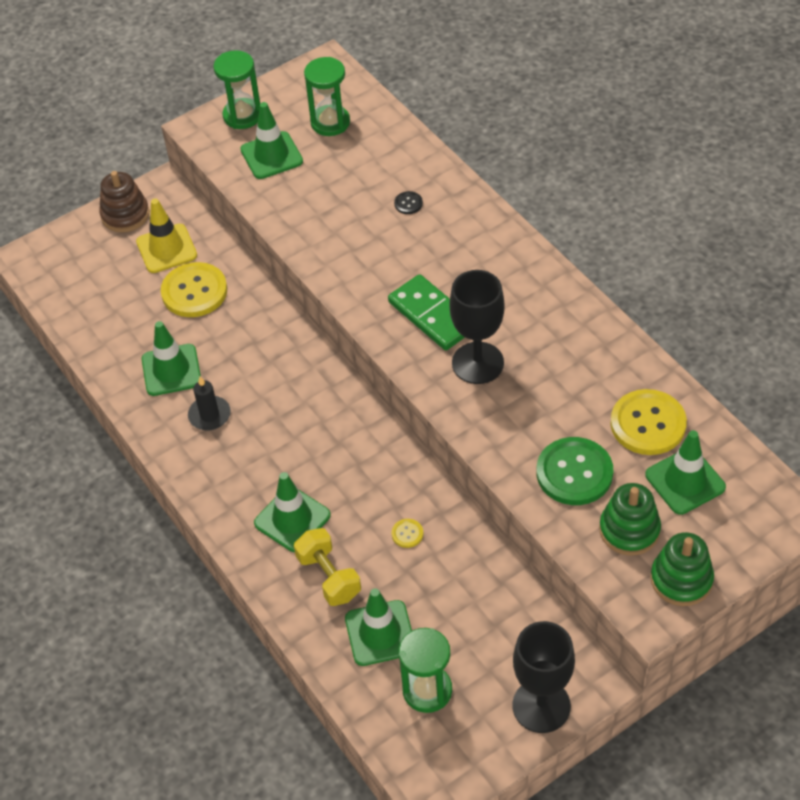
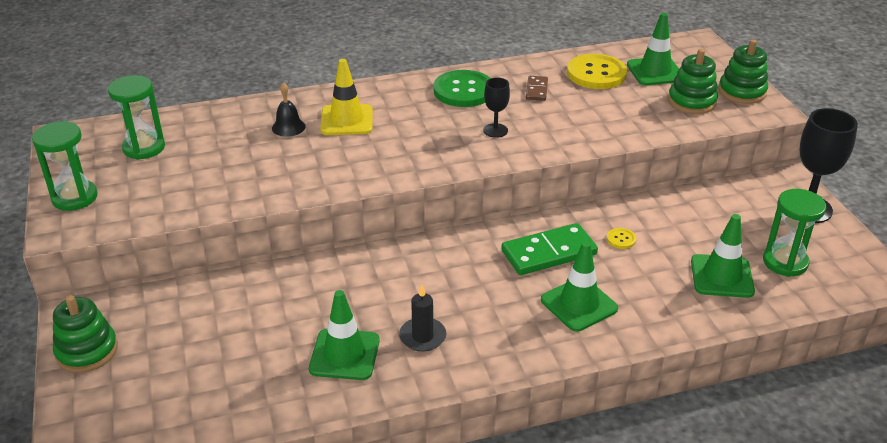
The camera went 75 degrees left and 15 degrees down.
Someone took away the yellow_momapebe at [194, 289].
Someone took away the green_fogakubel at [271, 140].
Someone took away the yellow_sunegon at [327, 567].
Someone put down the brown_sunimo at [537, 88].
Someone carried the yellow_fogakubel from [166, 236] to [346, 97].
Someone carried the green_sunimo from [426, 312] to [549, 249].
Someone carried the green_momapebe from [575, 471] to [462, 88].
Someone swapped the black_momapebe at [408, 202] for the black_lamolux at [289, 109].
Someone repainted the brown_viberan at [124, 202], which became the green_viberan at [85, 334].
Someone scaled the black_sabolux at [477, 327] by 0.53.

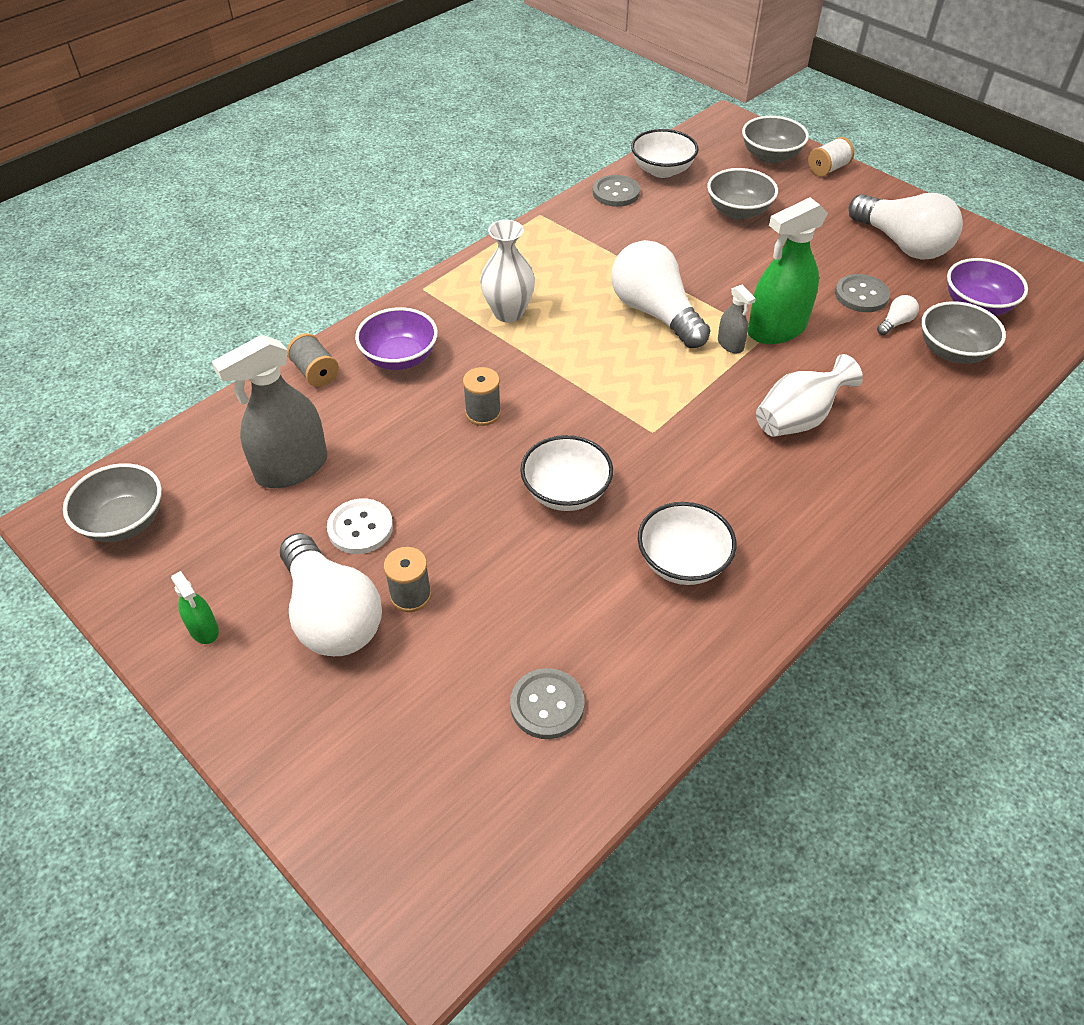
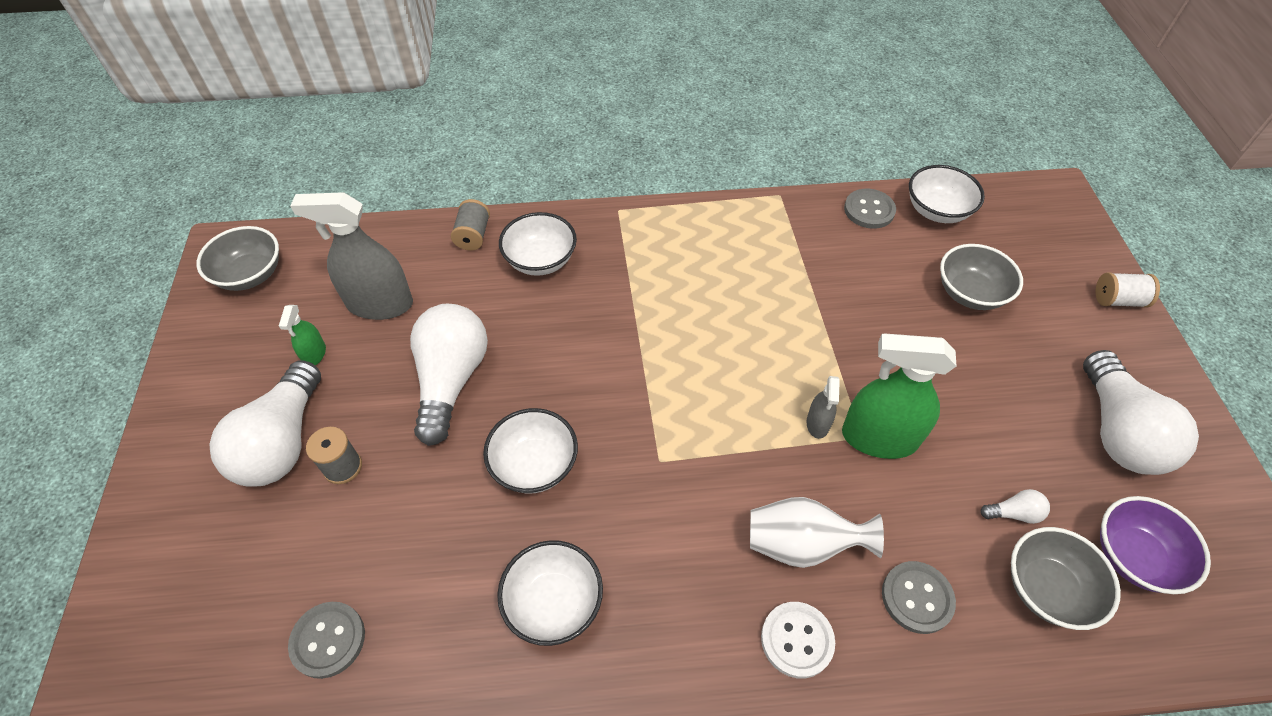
The camera went 40 degrees right and 5 degrees up.
Someone took away the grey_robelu at [482, 396].
Someone took away the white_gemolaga at [507, 271].
Someone took away the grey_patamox at [775, 140].
Someone carried the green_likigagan from [195, 607] to [302, 335].
Someone carried the white_momapebe from [360, 526] to [798, 640].
Someone carried the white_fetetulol from [661, 294] to [449, 375].
Someone carried the grey_momapebe from [862, 293] to [919, 597].
Someone repainted the purple_patamox at [396, 338], which became the white_patamox at [538, 244].

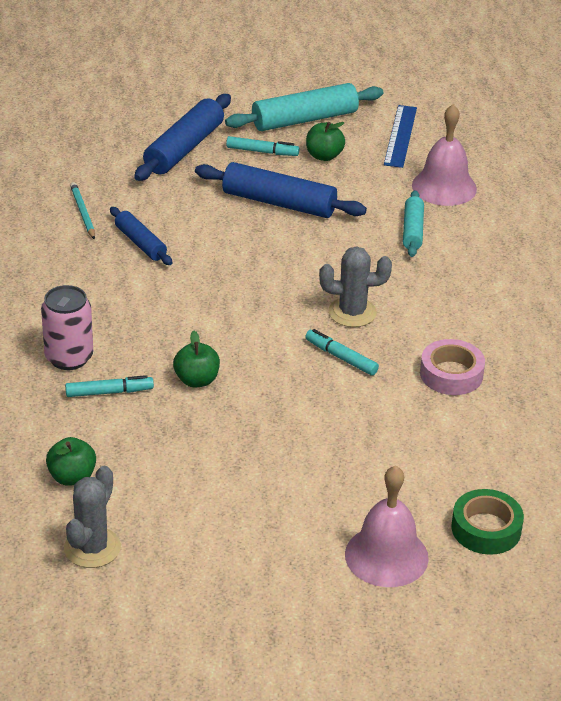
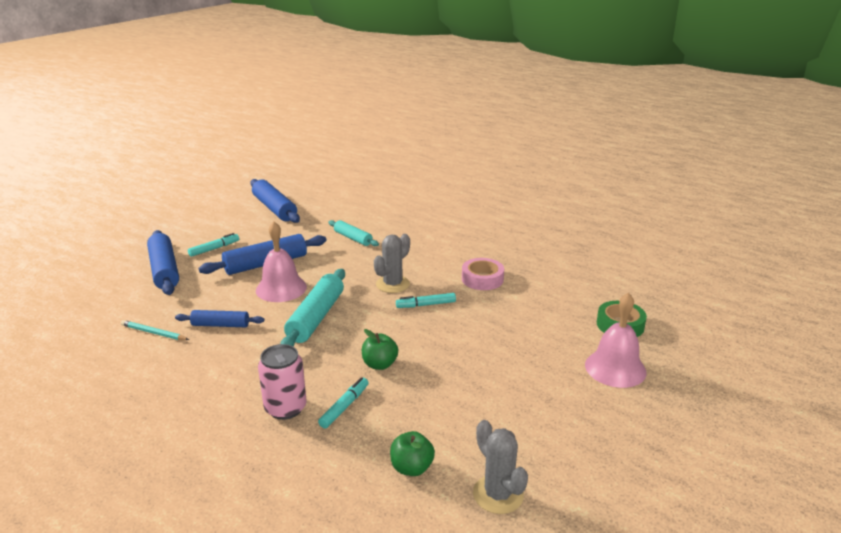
The camera went 50 degrees left and 10 degrees down.
Someone took away the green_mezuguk at [325, 141].
Someone carried the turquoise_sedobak from [304, 107] to [312, 307].
Someone carried the pink_lamolux from [444, 155] to [281, 261].
Someone swapped the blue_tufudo at [400, 136] for the blue_sedobak at [275, 201].

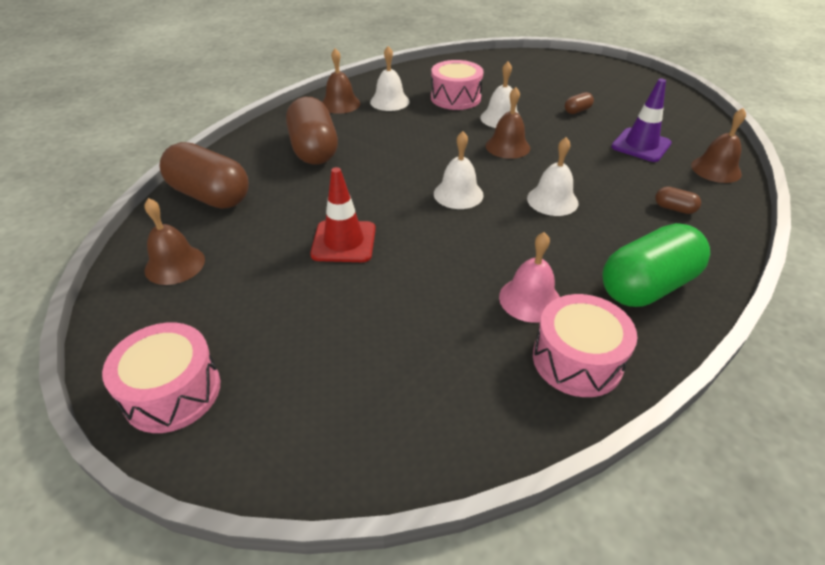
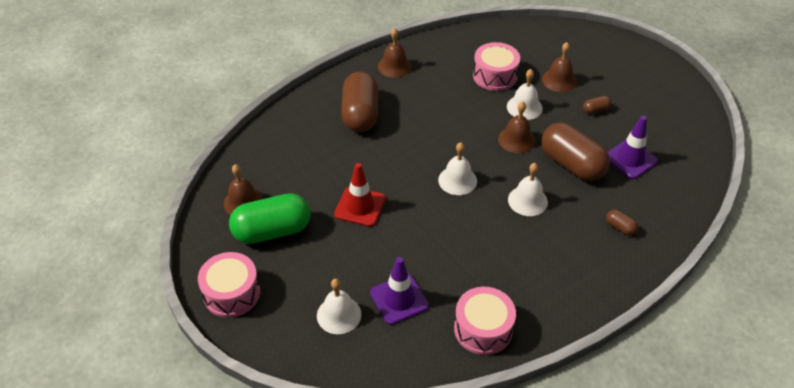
The camera went 15 degrees right and 5 degrees up.
Someone took away the pink_lamolux at [529, 277].
Someone put down the purple_fogakubel at [399, 291].
Someone carried the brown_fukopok from [204, 175] to [575, 152].
Someone carried the white_lamolux from [390, 78] to [339, 306].
Someone carried the green_fukopok from [656, 265] to [270, 218].
Someone carried the brown_lamolux from [718, 145] to [559, 67].

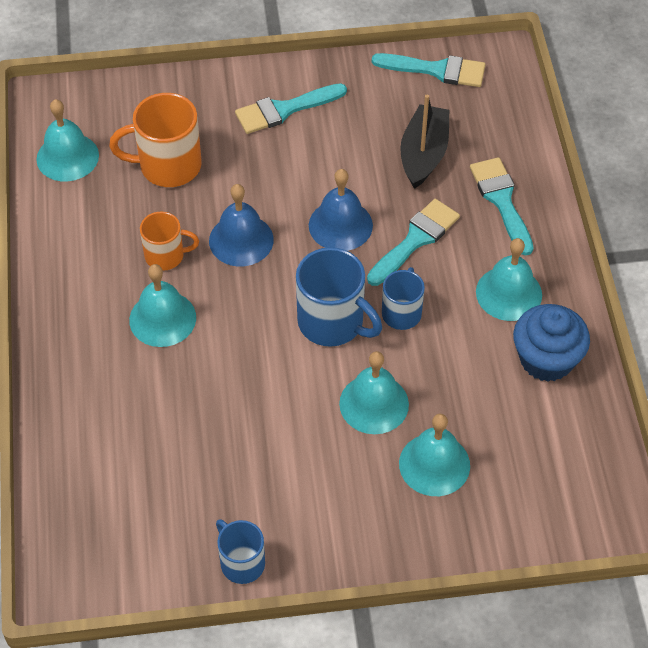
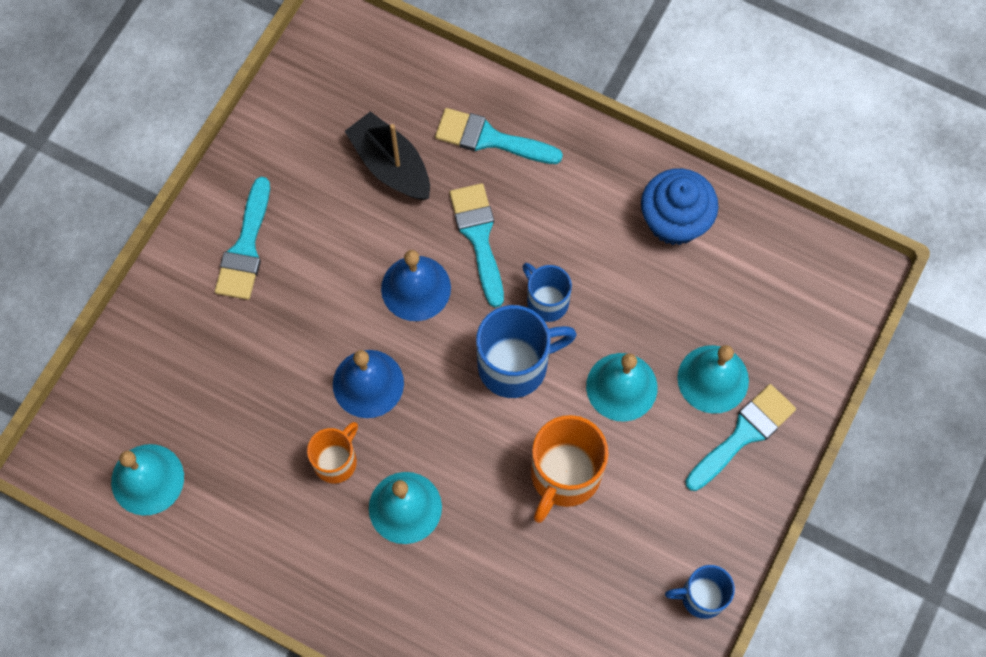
The camera went 55 degrees left and 15 degrees up.
Someone took away the turquoise_lamolux at [509, 279].
Someone carried the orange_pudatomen from [155, 140] to [570, 469].
Someone carried the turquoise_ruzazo from [429, 70] to [740, 437].

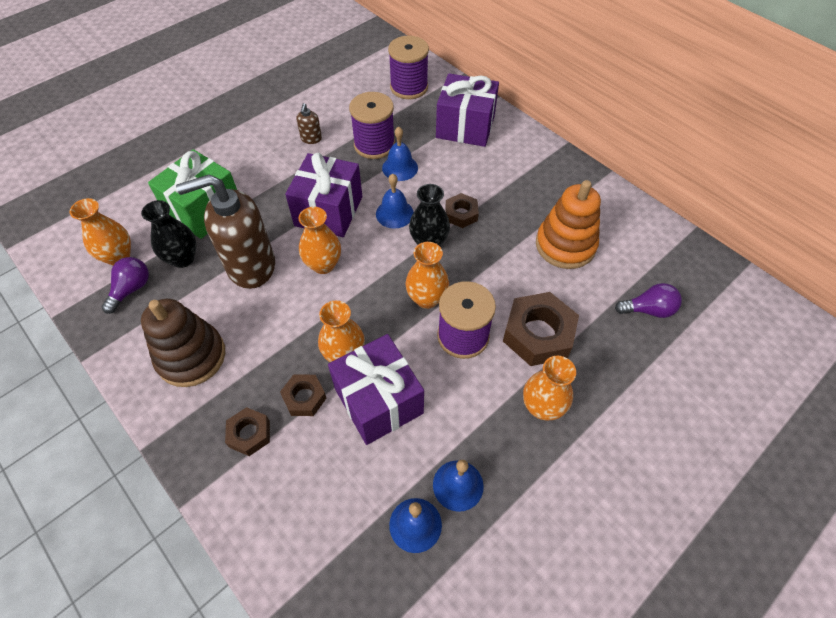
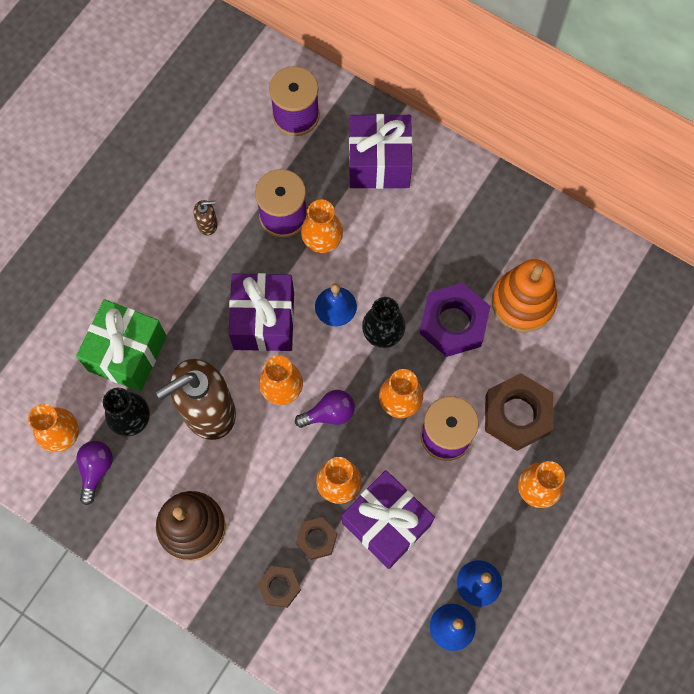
The camera went 15 degrees left and 15 degrees up.
Someone took away the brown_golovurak at [462, 210].
Someone put down the purple_golovurak at [454, 320].
Someone carried the purple_fetetulol from [648, 300] to [325, 409].
Someone swapped the blue_lamolux at [400, 154] for the orange_gemolaga at [322, 226].
Someone rotated the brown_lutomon at [309, 123] by 90 degrees counterclockwise.

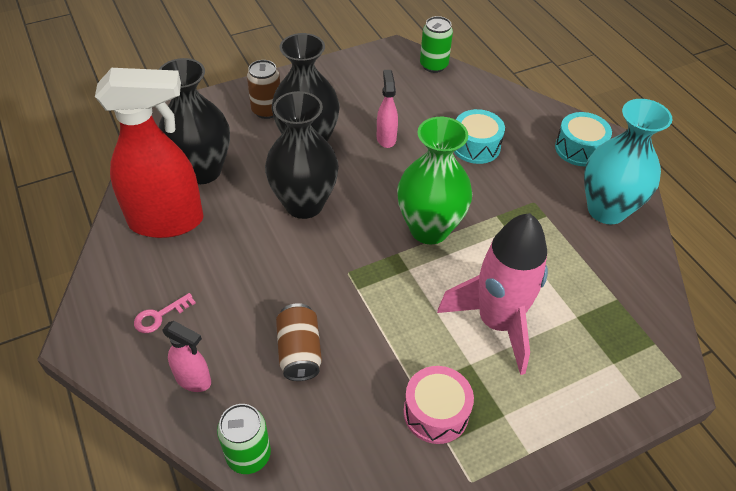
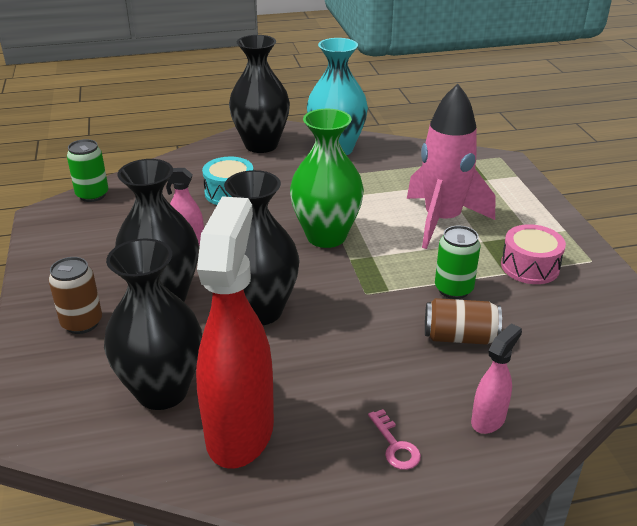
The camera went 75 degrees left and 15 degrees down.
Someone carried the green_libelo from [244, 439] to [458, 262].
Someone swapped the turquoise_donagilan at [583, 139] for the black_gemolaga at [259, 94].

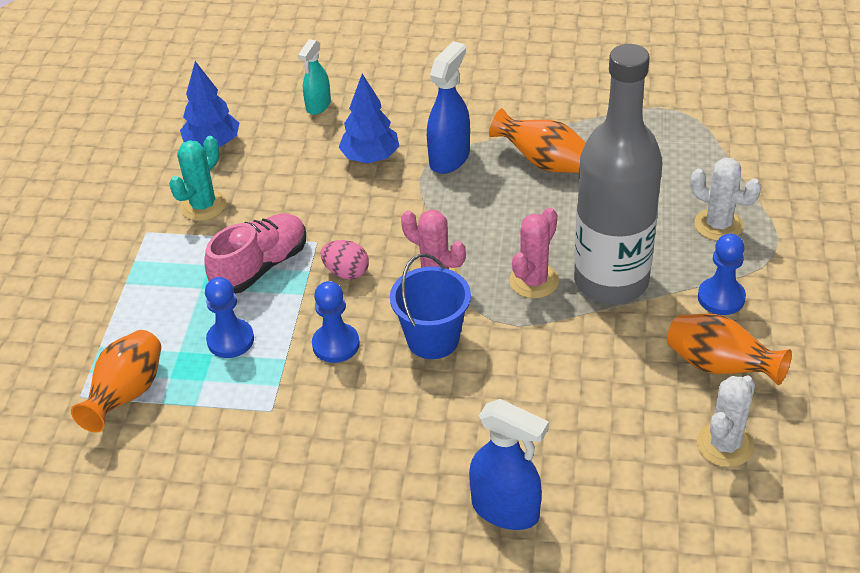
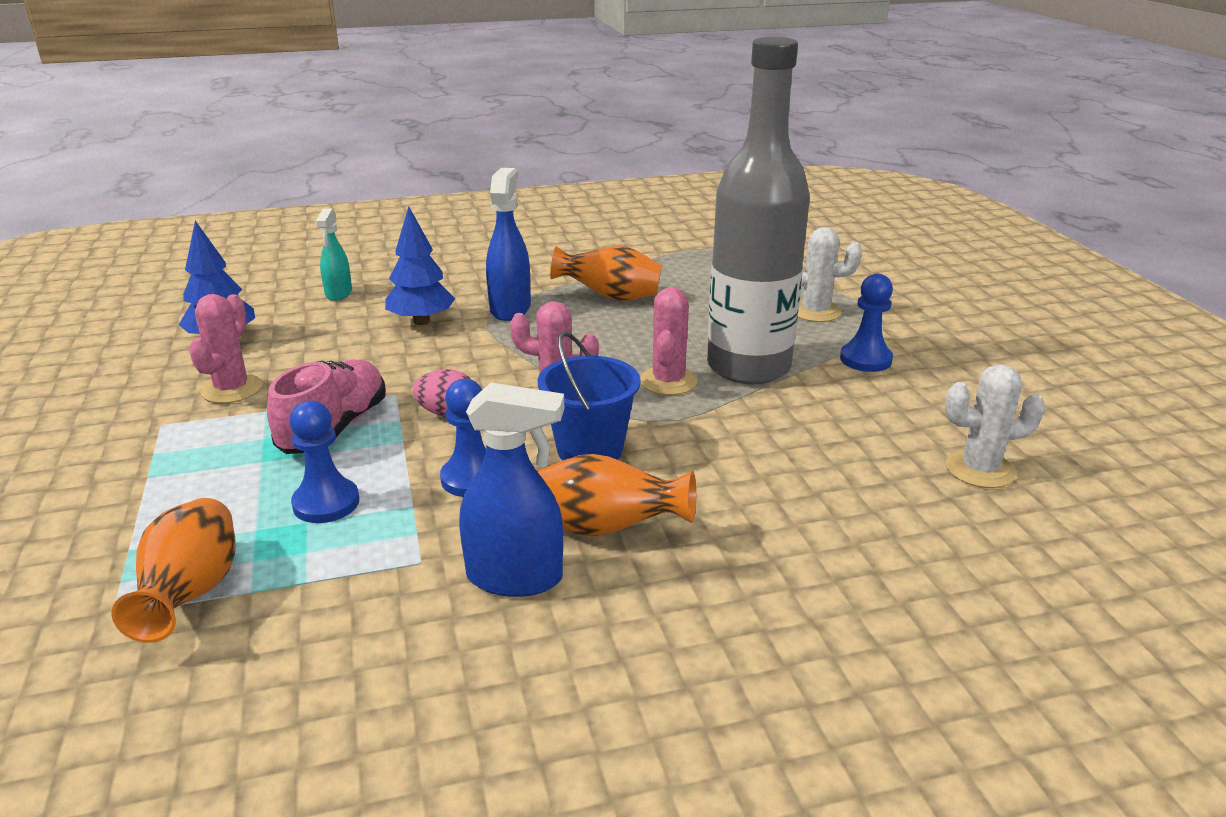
The camera went 25 degrees left and 15 degrees down.
Someone carried the blue_likigagan from [509, 464] to [511, 490].
Someone carried the orange_gemolaga from [729, 349] to [616, 495].
Someone repainted the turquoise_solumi at [197, 178], which became the pink_solumi at [225, 348].
Someone rotated the white_solumi at [726, 421] by 75 degrees clockwise.

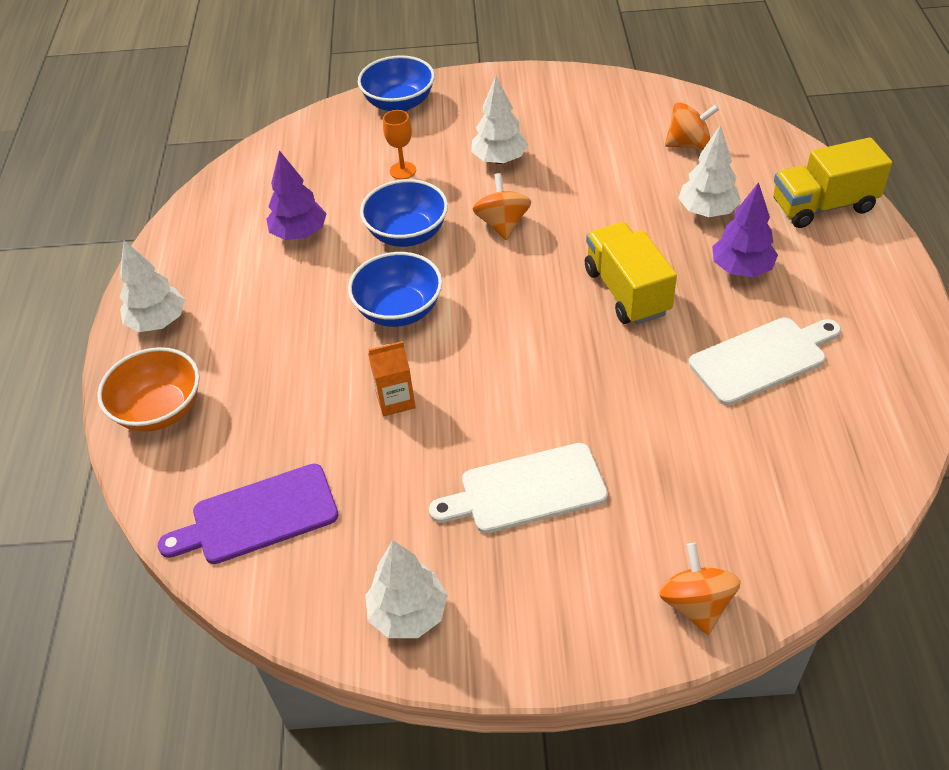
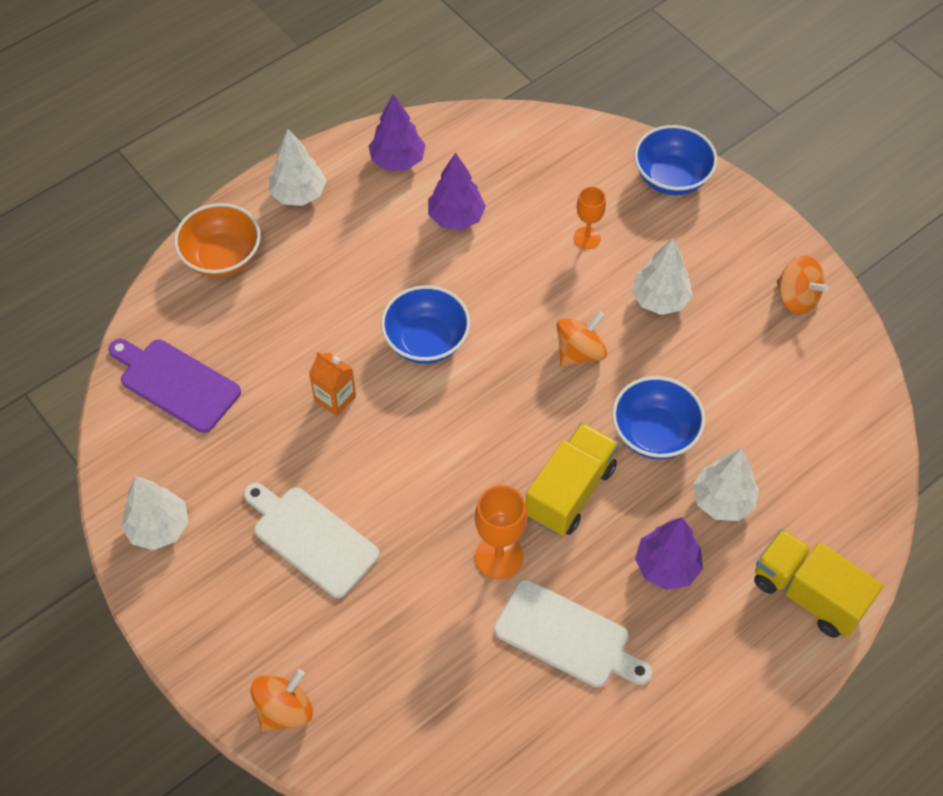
The camera went 50 degrees right and 10 degrees up.
Someone put down the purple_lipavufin at [397, 132].
Someone put down the orange_sabolux at [501, 532].
Someone carried the blue_patamox from [404, 213] to [658, 417].
Someone carried the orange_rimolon from [692, 126] to [803, 284].

